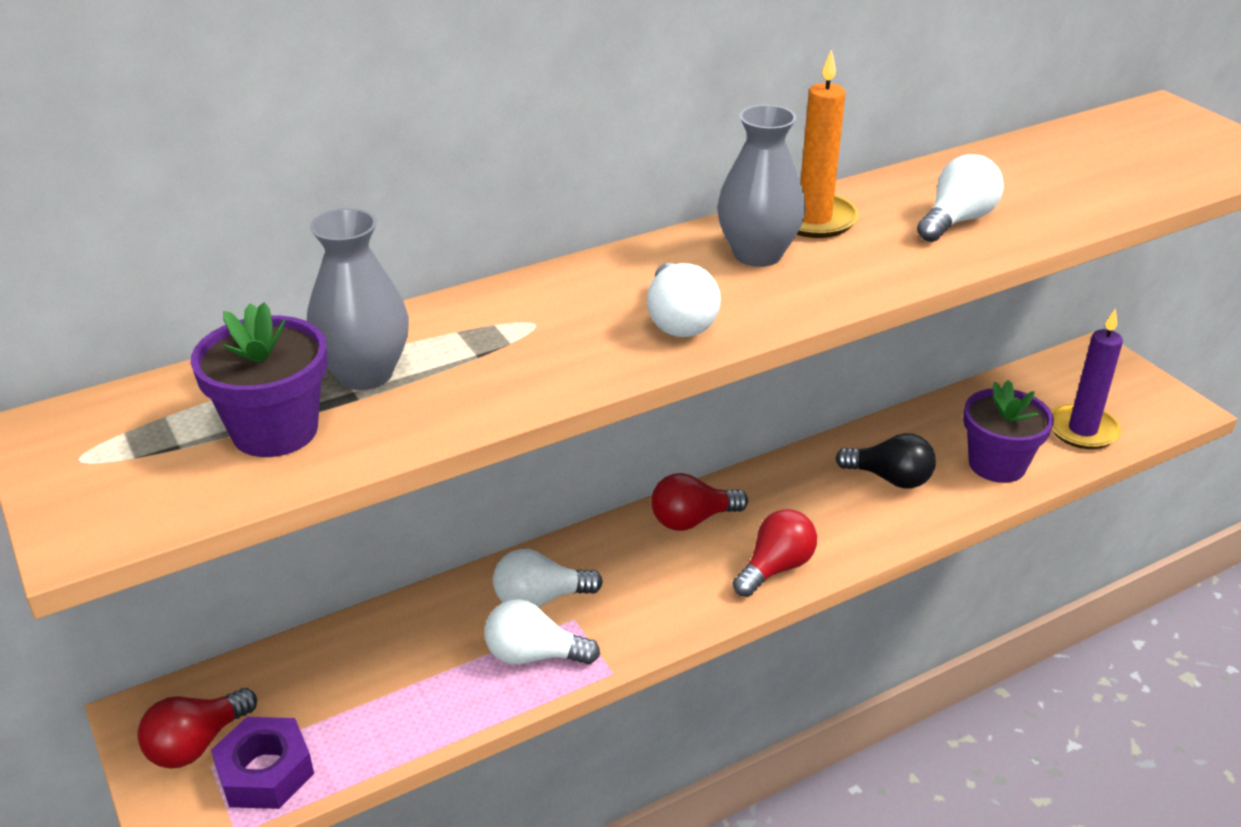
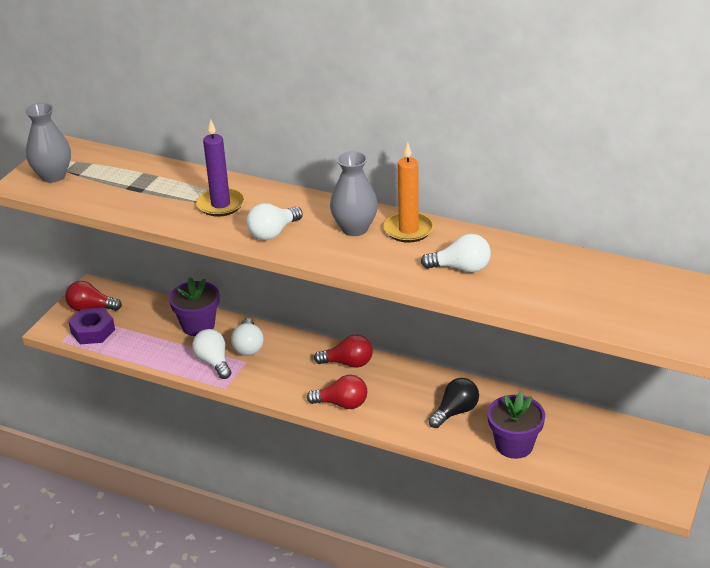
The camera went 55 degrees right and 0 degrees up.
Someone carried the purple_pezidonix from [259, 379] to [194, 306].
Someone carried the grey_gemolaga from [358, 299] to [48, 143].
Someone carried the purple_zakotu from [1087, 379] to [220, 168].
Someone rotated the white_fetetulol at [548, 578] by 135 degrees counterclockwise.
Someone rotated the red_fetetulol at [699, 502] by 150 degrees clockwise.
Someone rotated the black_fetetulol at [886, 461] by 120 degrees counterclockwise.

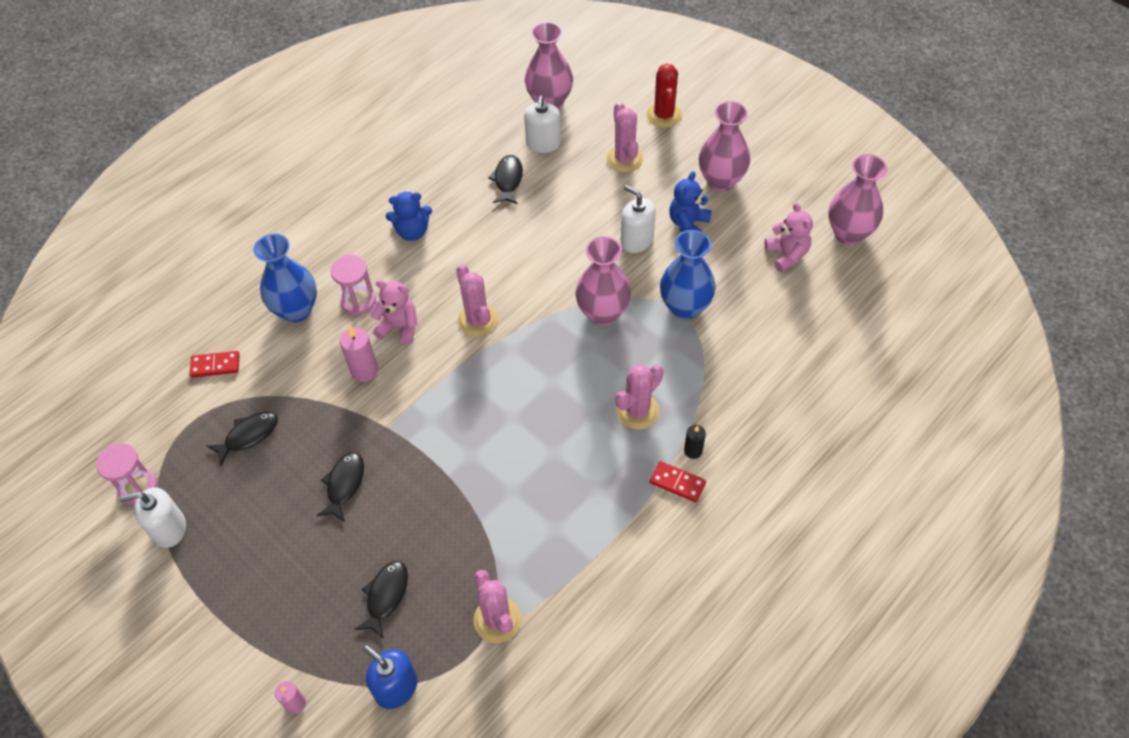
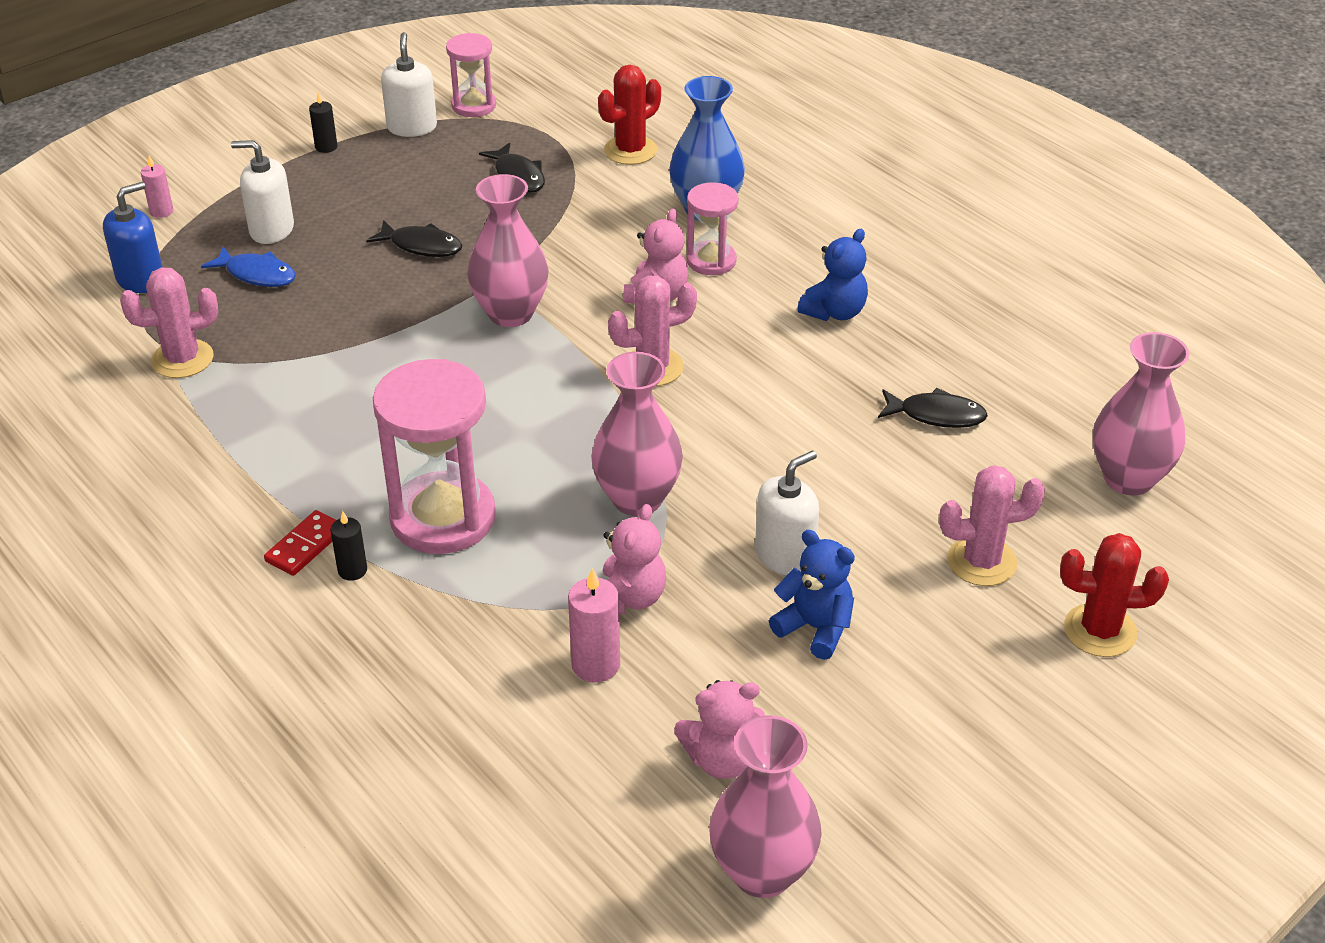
The camera went 95 degrees right and 15 degrees down.
Someone put down the black_zakotu at [323, 122].
Someone carried the pink_zakotu from [359, 354] to [594, 625].
Someone carried the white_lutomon from [542, 124] to [262, 192].
Someone carried the pink_gemolaga from [724, 146] to [508, 250].
Someone swapped the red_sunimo at [215, 364] for the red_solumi at [629, 115].
Someone swapped the pink_solumi at [639, 397] for the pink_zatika at [434, 456].
Someone swapped the blue_gemolaga at [688, 275] for the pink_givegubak at [634, 559].
Someone repainted the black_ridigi at [381, 600], which became the blue_ridigi at [248, 266].
Someone rotated the blue_givegubak at [409, 216] by 135 degrees counterclockwise.

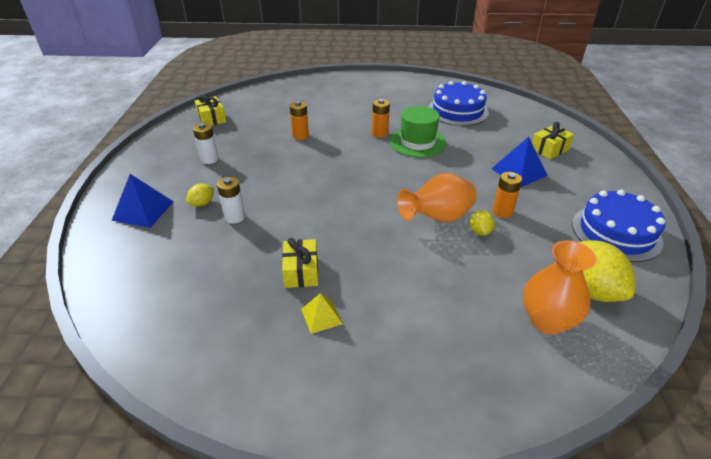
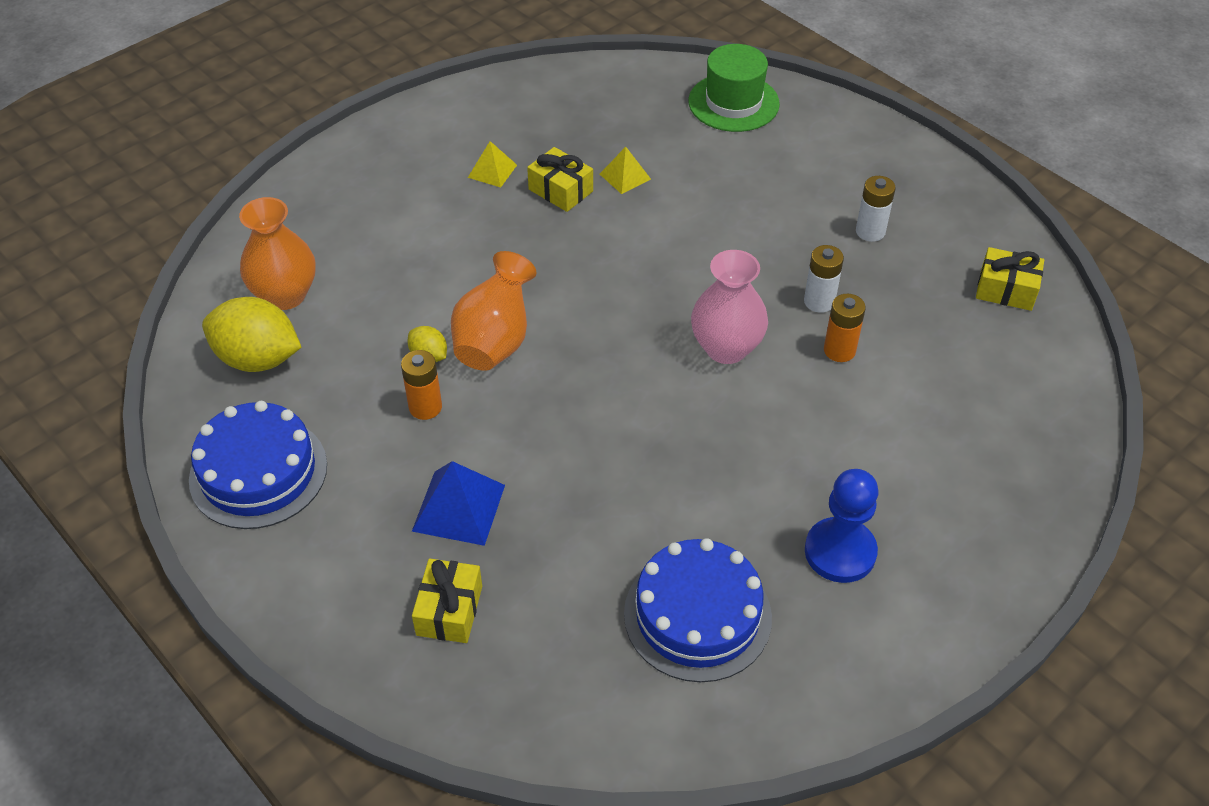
The camera went 135 degrees right and 10 degrees up.
Someone took away the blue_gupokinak at [142, 201].
Someone took away the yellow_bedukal at [200, 195].
Someone took away the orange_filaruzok at [381, 118].
Someone put down the yellow_gupokinak at [625, 170].
Someone put down the pink_gemolaga at [729, 307].
Someone put down the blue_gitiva at [842, 526].
Someone carried the white_filaruzok from [231, 200] to [824, 279].
Someone carried the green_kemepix from [418, 132] to [734, 88].

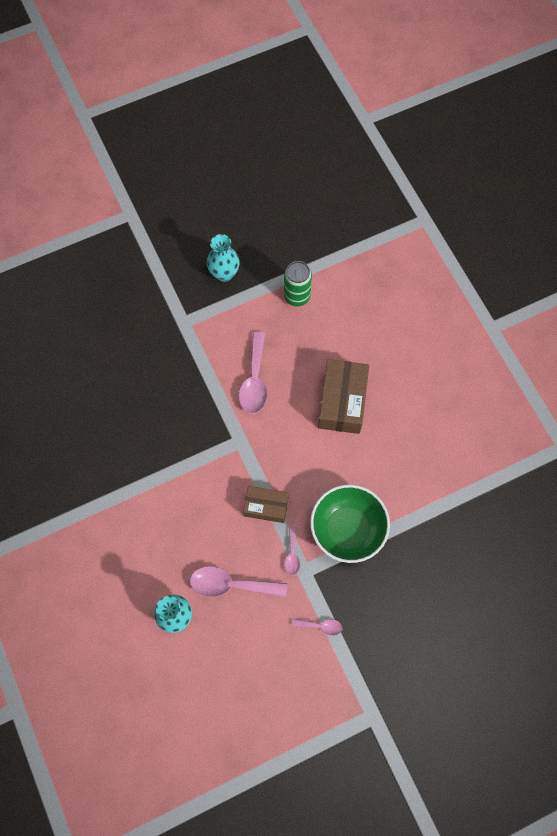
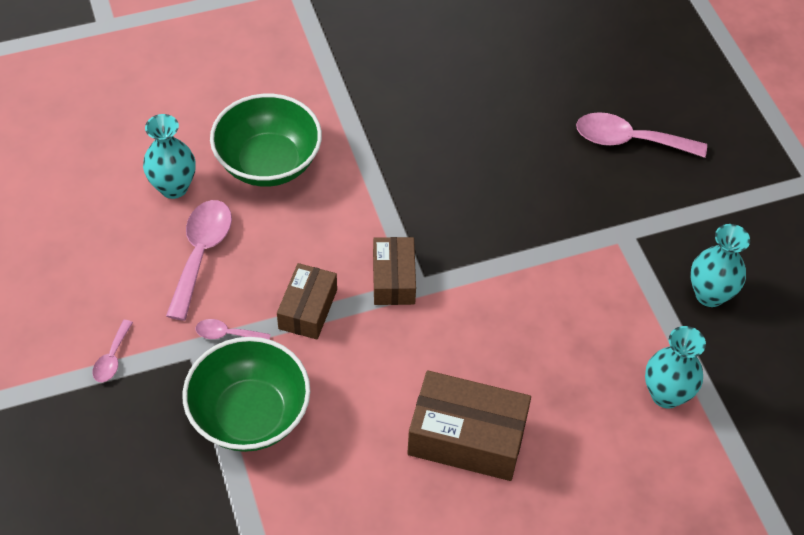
The camera went 95 degrees right and 15 degrees down.
Someone put down the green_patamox at [266, 140].
Someone put down the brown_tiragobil at [394, 271].
Someone carried the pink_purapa from [253, 373] to [641, 135].
Someone swapped the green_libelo at [298, 284] for the turquoise_gemolaga at [675, 367].

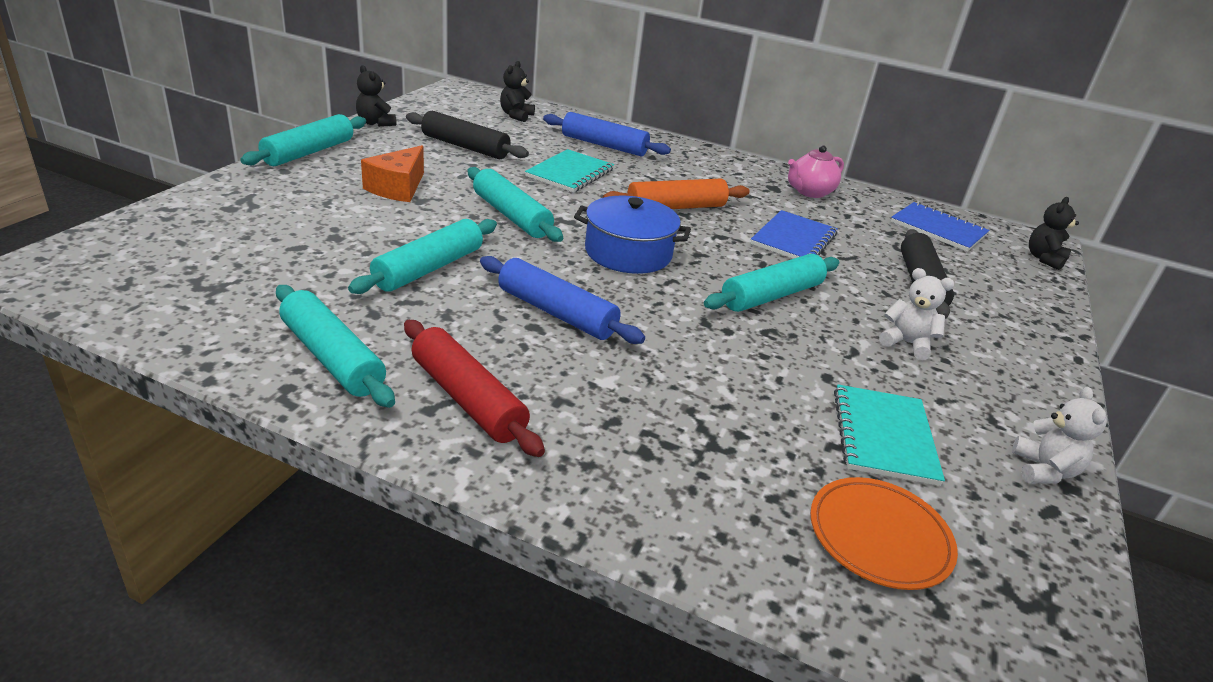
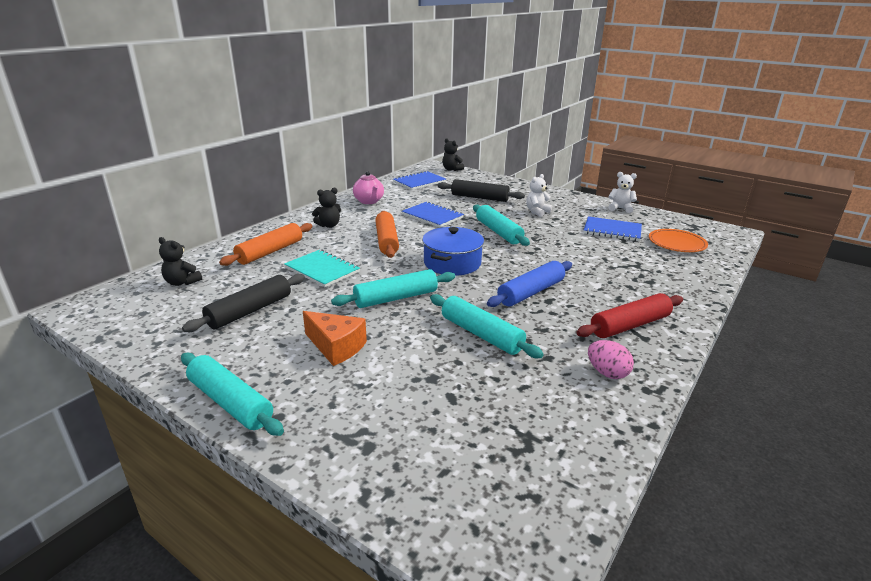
The camera went 75 degrees left and 5 degrees down.
Someone carried the black_givegubak from [376, 96] to [326, 208].
Someone swapped the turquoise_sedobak at [335, 346] for the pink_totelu at [611, 359].
Someone repainted the blue_sedobak at [607, 134], which became the orange_sedobak at [265, 244].
Someone repainted the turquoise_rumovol at [889, 435], which became the blue_rumovol at [613, 228].

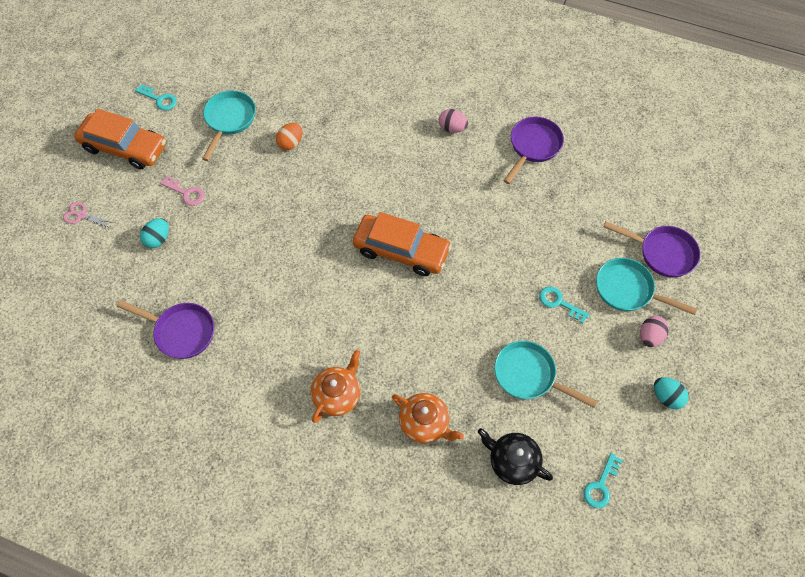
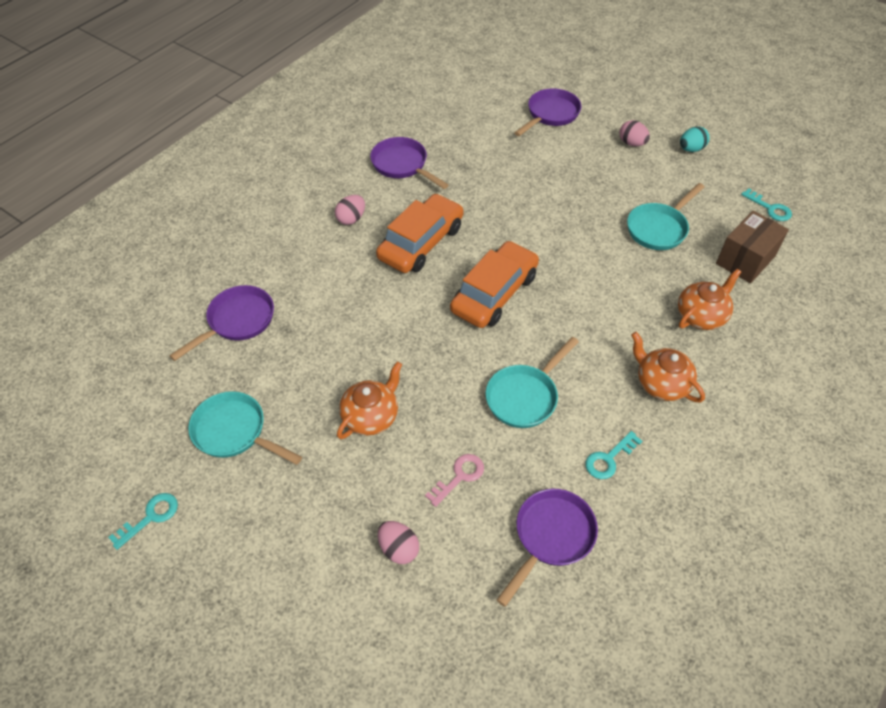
The camera went 75 degrees left and 10 degrees down.
Someone took away the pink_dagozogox at [89, 215].
Someone took away the orange_totelu at [289, 136].
Someone put down the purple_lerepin at [221, 323].
Someone put down the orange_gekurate at [369, 400].
Someone carried the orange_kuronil from [120, 139] to [420, 233].
Someone carried the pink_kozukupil from [182, 190] to [454, 480].
Someone carried the turquoise_kozukupil from [564, 305] to [614, 455].
Someone carried the turquoise_lerepin from [646, 286] to [532, 382].
Someone swapped the black_gekurate at [515, 456] for the brown_tiragobil at [752, 247].
Someone repainted the turquoise_totelu at [154, 233], which became the pink_totelu at [398, 542].

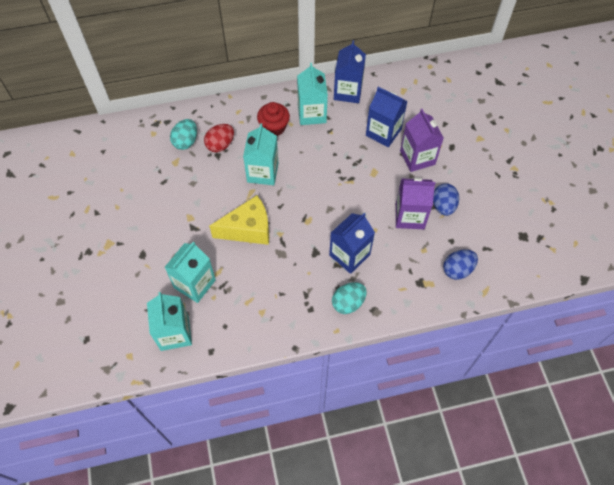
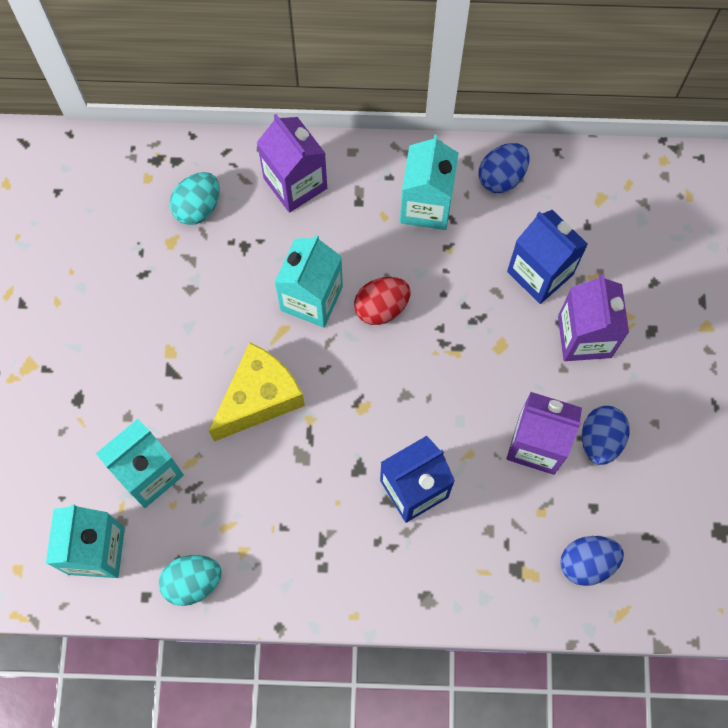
The camera went 15 degrees right and 10 degrees up.
Someone took away the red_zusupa at [273, 119].
Someone put down the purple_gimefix at [292, 163].
Someone carried the red_totelu from [219, 138] to [382, 301].
Someone carried the turquoise_totelu from [349, 298] to [190, 580].
Someone swapped the blue_gimefix at [350, 71] for the blue_totelu at [504, 168].
Someone rotated the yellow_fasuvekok at [239, 220] by 45 degrees counterclockwise.

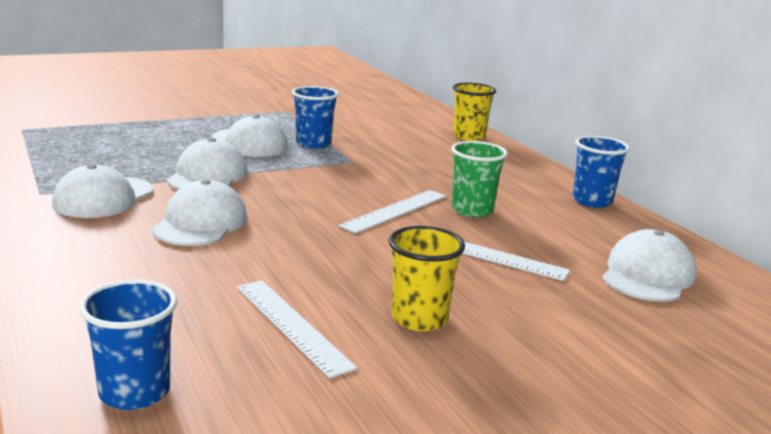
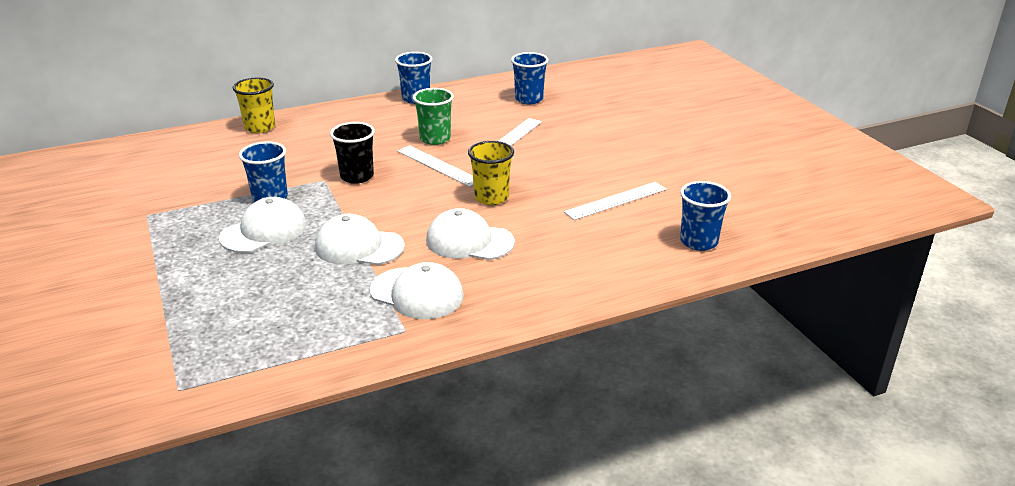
The camera went 85 degrees left and 10 degrees up.
Someone put down the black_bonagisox at [352, 153].
Someone carried the yellow_bonagisox from [427, 278] to [491, 173].
Someone swapped the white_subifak at [649, 265] for the blue_bonagisox at [529, 78].

